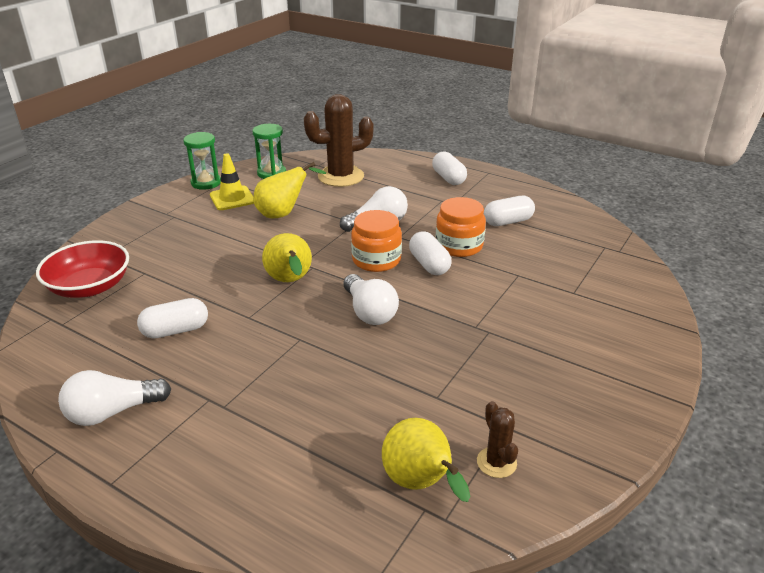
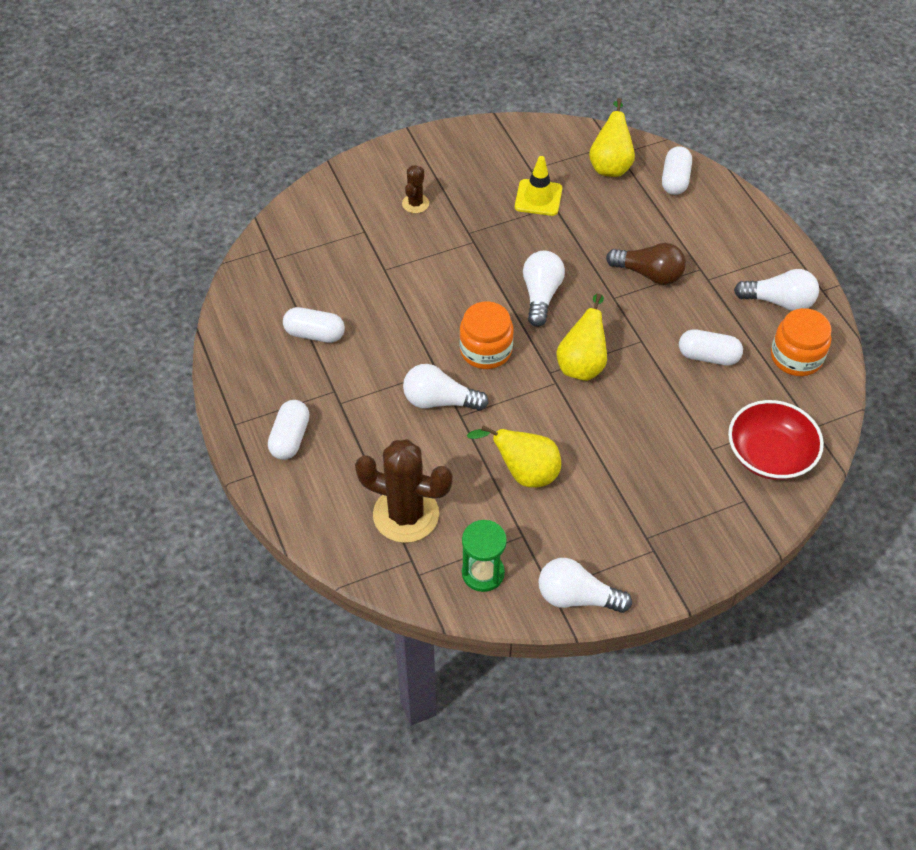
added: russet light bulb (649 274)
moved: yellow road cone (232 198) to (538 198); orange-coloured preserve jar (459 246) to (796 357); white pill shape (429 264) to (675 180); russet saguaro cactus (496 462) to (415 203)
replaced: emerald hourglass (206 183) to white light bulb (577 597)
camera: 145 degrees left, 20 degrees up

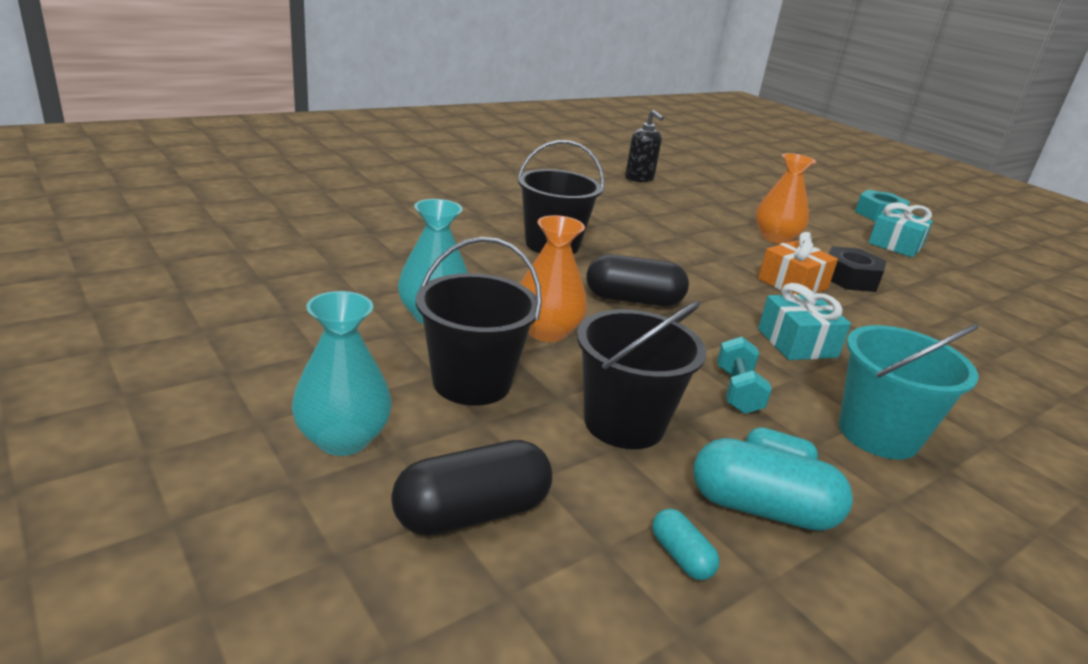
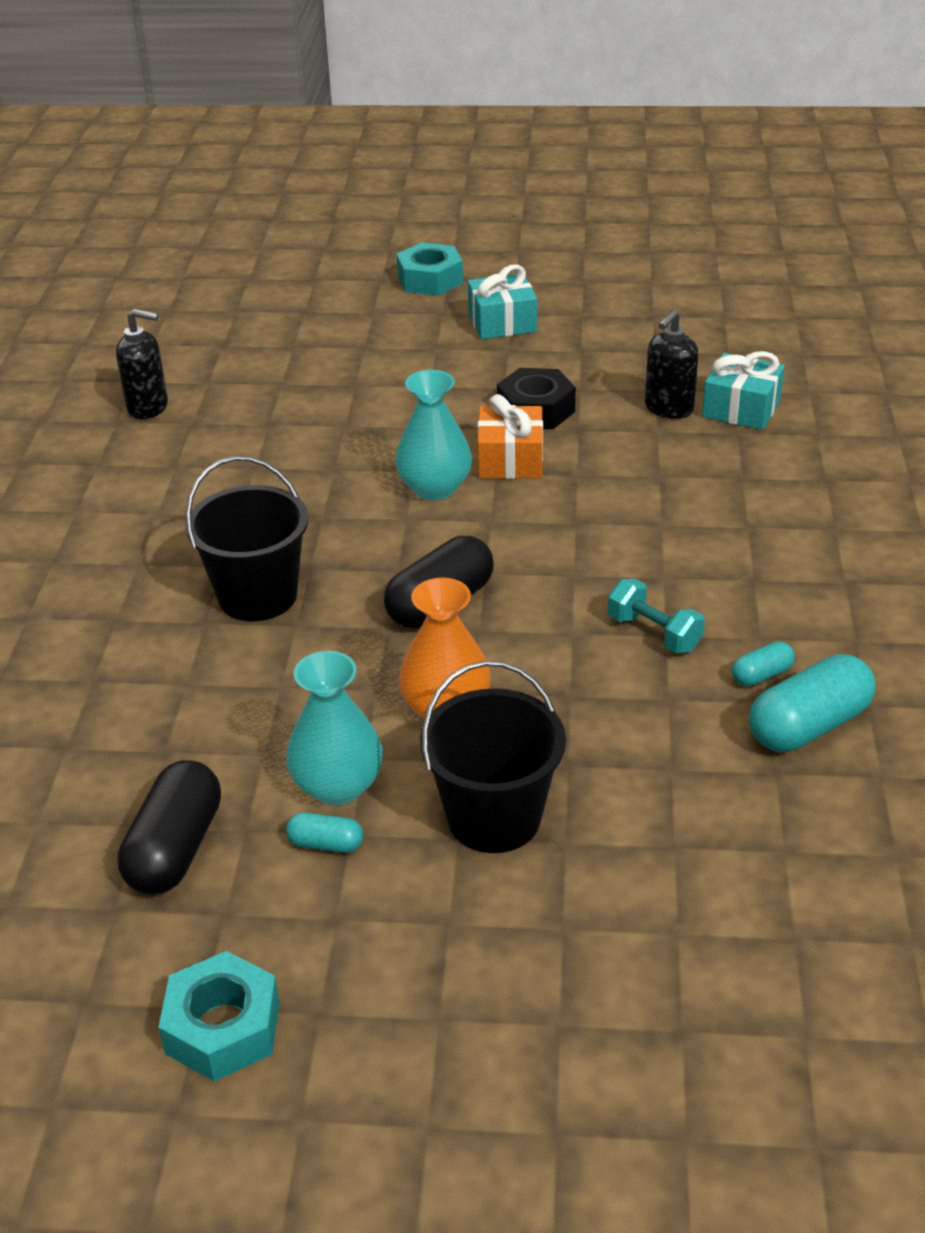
removed: orange-coloured flower vase (775 238); jet-black sand bucket (624 423); teal sand bucket (878 434)
added: jet-black soap pump (668 408); teal hexagon nut (223 1028)
moved: teal present (797 343) to (741 409); teal flower vase (343 439) to (434 488); jet-black pill shape (472 513) to (175 849); teal pill shape (681 556) to (326 844)
camera: 45 degrees left, 10 degrees up

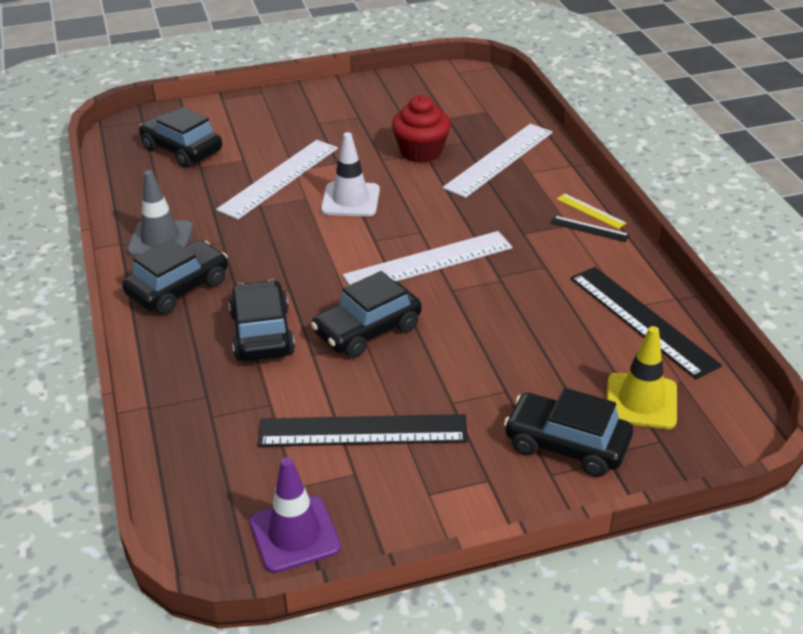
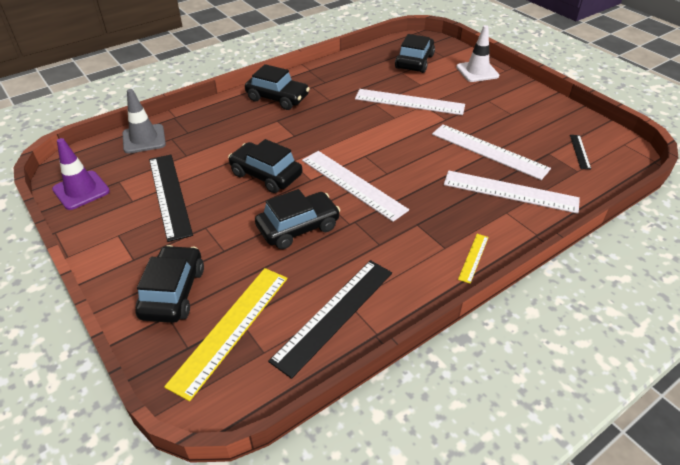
moved: white road cone (350 200) to (477 71); ash-grey road cone (160 239) to (144 139); jet-black measuring stick (589 229) to (580 151); jet-black car (262 333) to (298 227)
replaced: red cupcake (421 152) to white measuring stick (489 151); yellow road cone (641 401) to yellow measuring stick (231 328)
camera: 70 degrees right, 5 degrees up

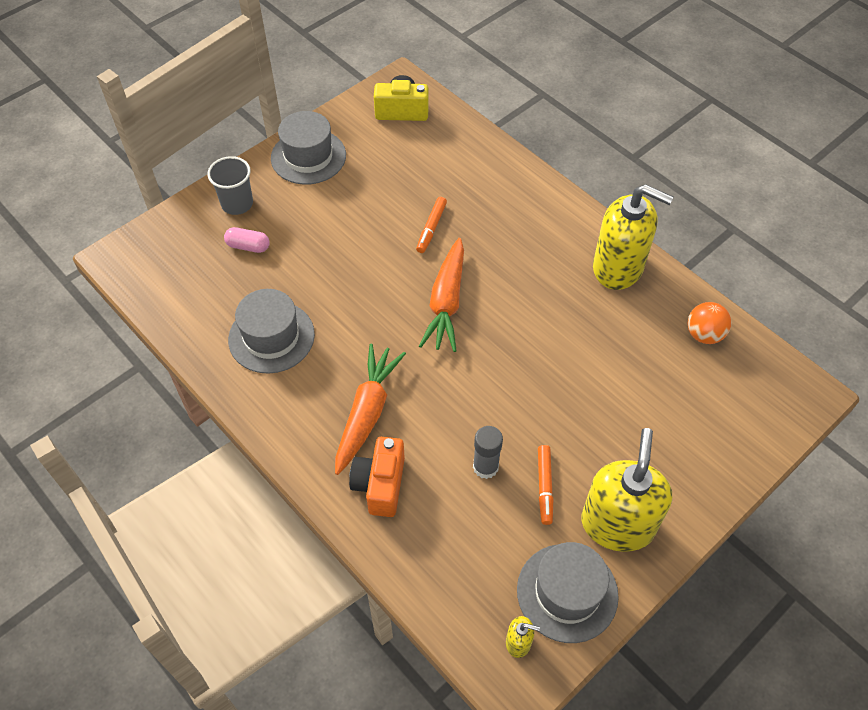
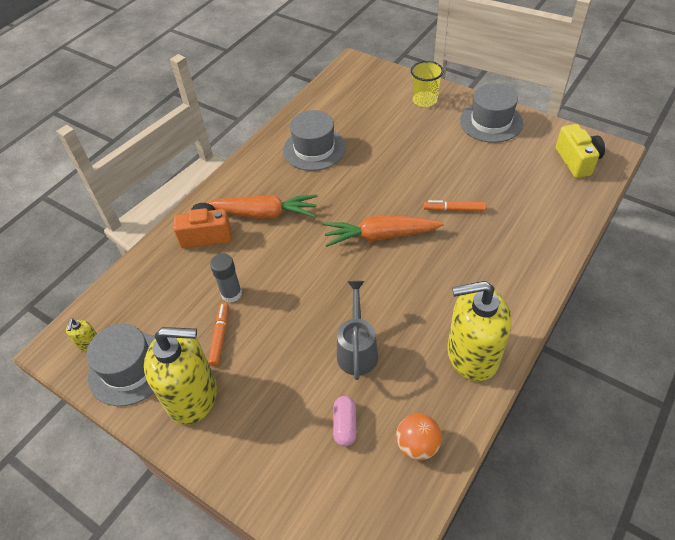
added: ash-grey sprinkling can (357 350)
moved: rosy pill shape (248 246) to (345 425)
recoloured: ash-grey tumbler (237 204) to yellow tumbler (424 100)
turned: yellow soap pump (618 267) = (472 355) 75 degrees clockwise; orange-coloured felt pen (544 487) = (220 336) 105 degrees clockwise
camera: 80 degrees right, 5 degrees down

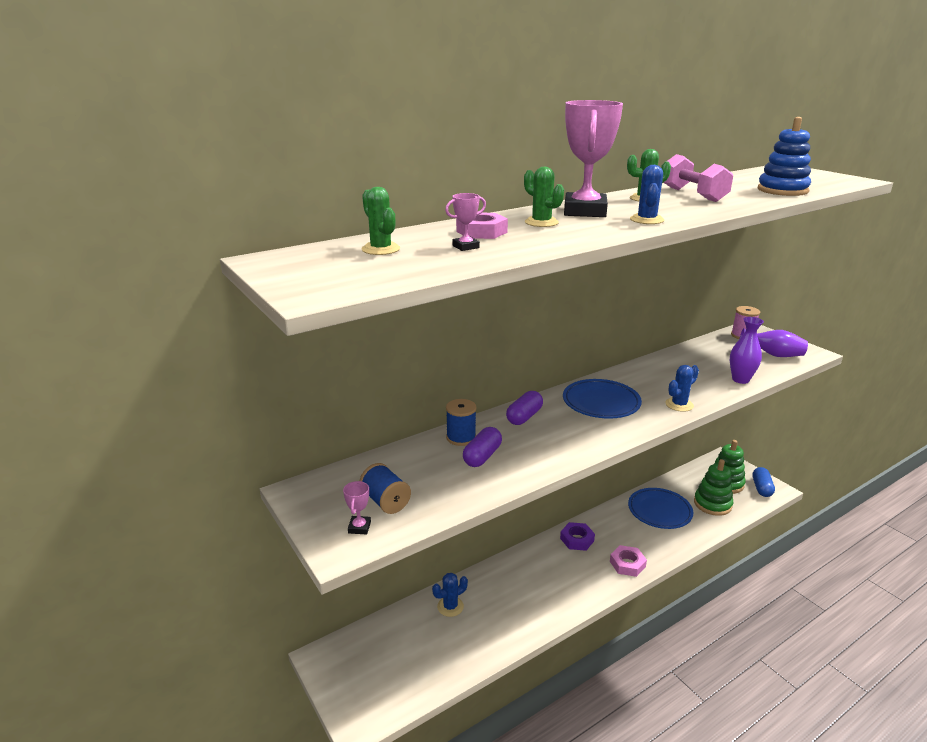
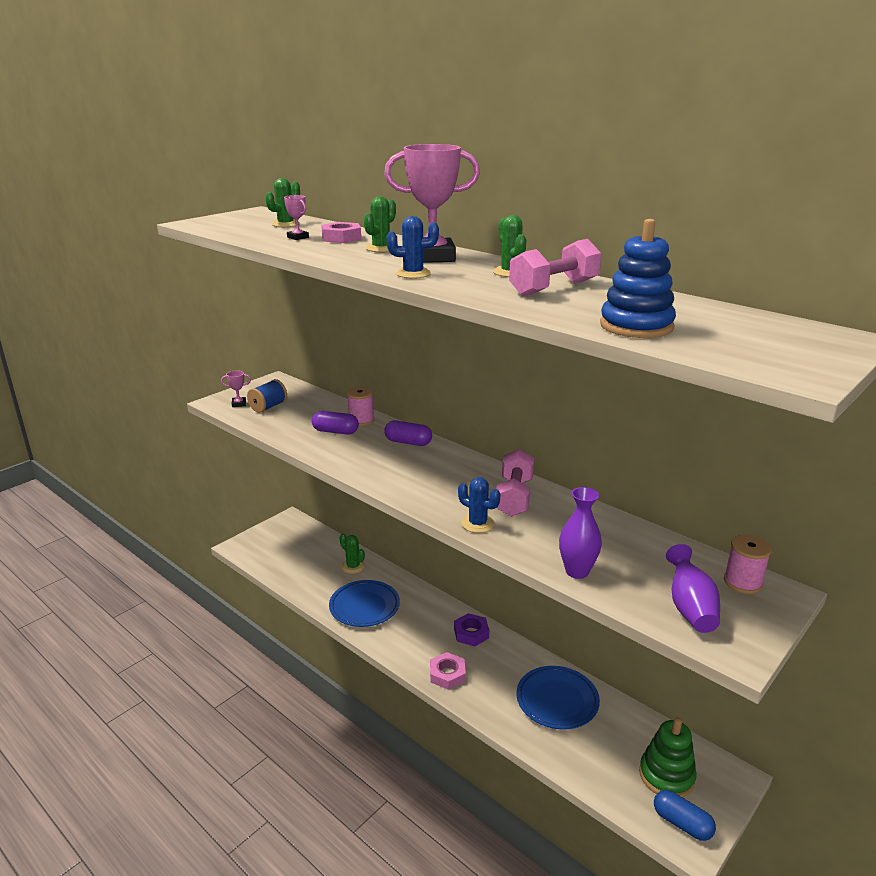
removed: emerald stacking rings (712 504)
added: rosy free weight (514 497)
moved: blue flat dish (601 403) to (364 607)
recoloured: blue spool (461 437) to rosy spool (361 420); blue saguaro cactus (450 606) to emerald saguaro cactus (353 566)
turned: blue pill shape (761 488) = (682 823) 45 degrees clockwise
camera: 75 degrees right, 0 degrees up

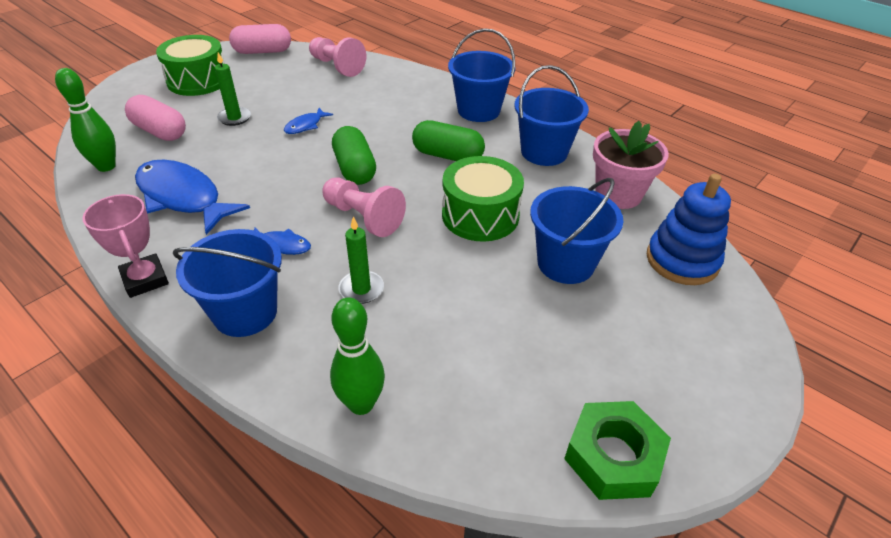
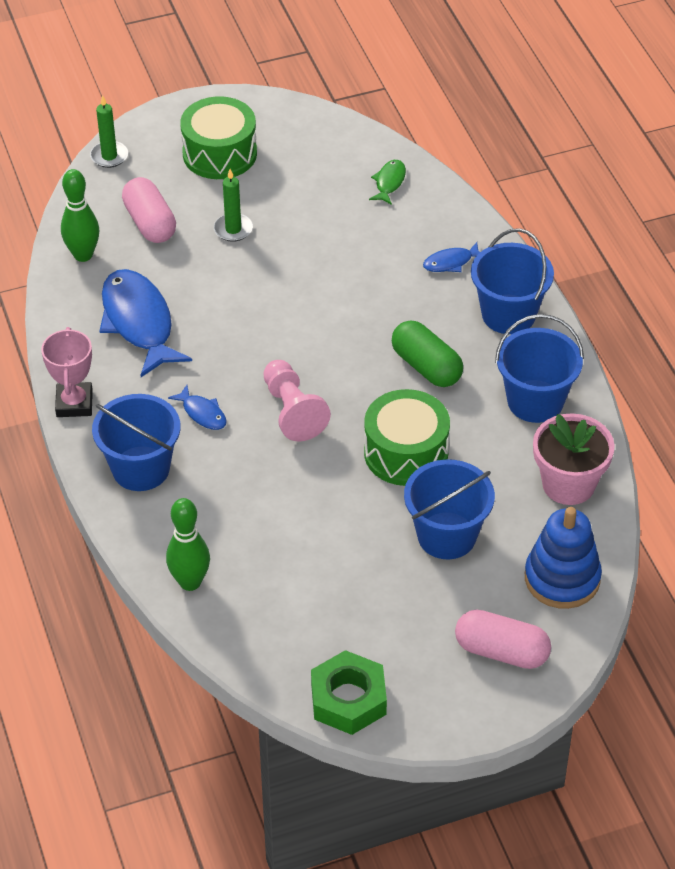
removed: emerald pill shape (355 169)
moved: rosy pill shape (263 51) to (501 651); blue fish (305 126) to (451 262); emerald wax candle (361 289) to (109 156)
replaced: rosy pawn (337 66) to emerald fish (389 182)
camera: 30 degrees right, 5 degrees up

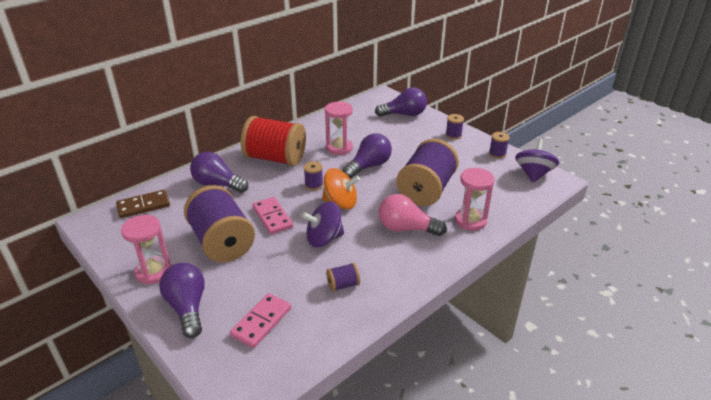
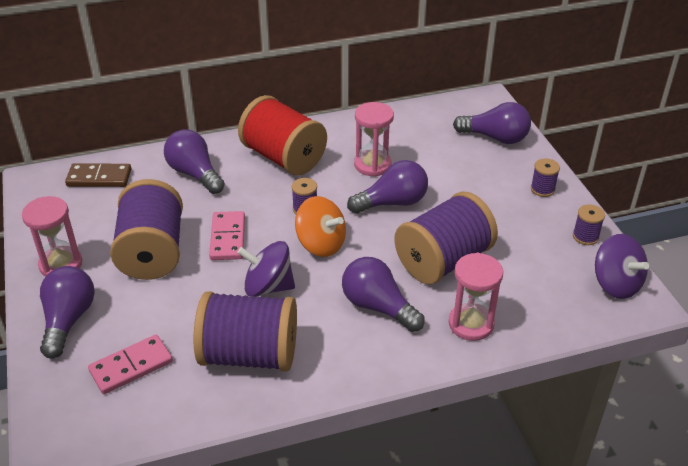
recoloured: rosy light bulb (406 228) to royal purple light bulb (378 306)
turned: royal purple toy top (533 174) = (615 284) 105 degrees clockwise
resized: royal purple spool (343 285) = (249 355) x2.41
camera: 25 degrees right, 5 degrees up

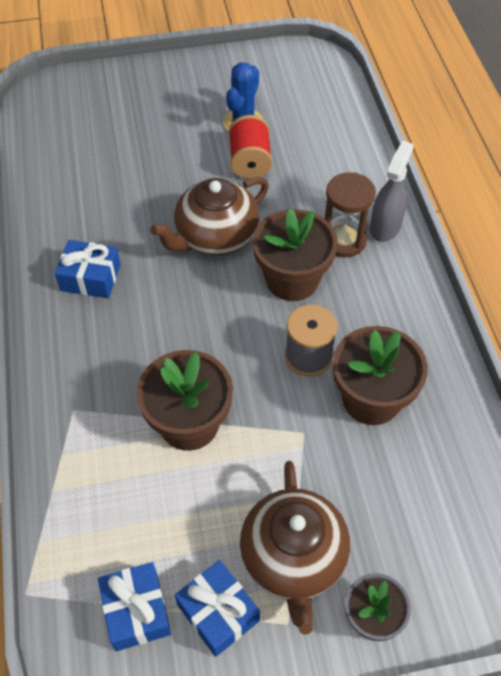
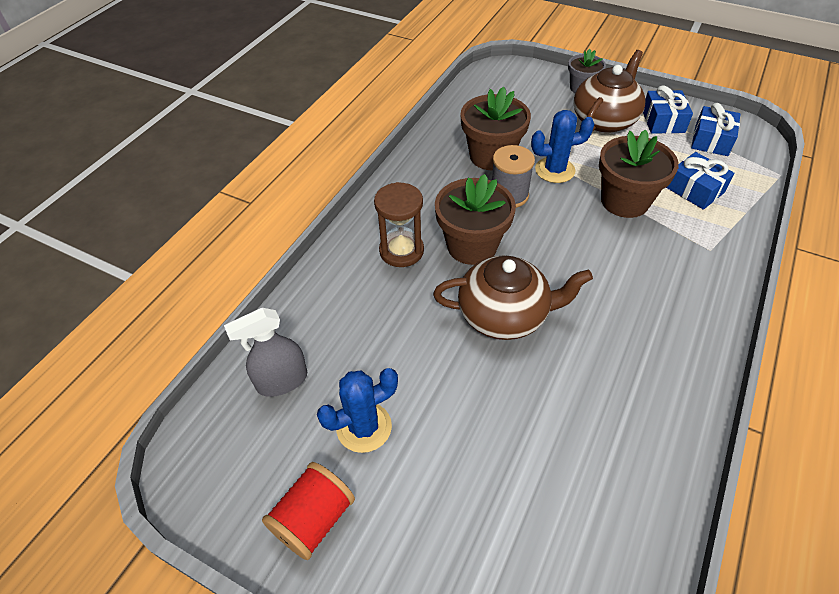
added: blue saguaro cactus (555 170)
moved: red spool (250 162) to (314 519); ash-grey sprayer (385 227) to (282 381); blue present (90 278) to (695 190)
camera: 140 degrees left, 5 degrees down

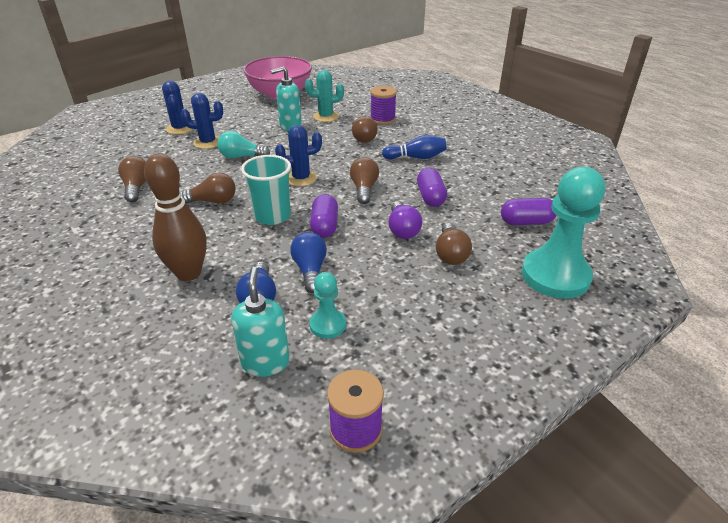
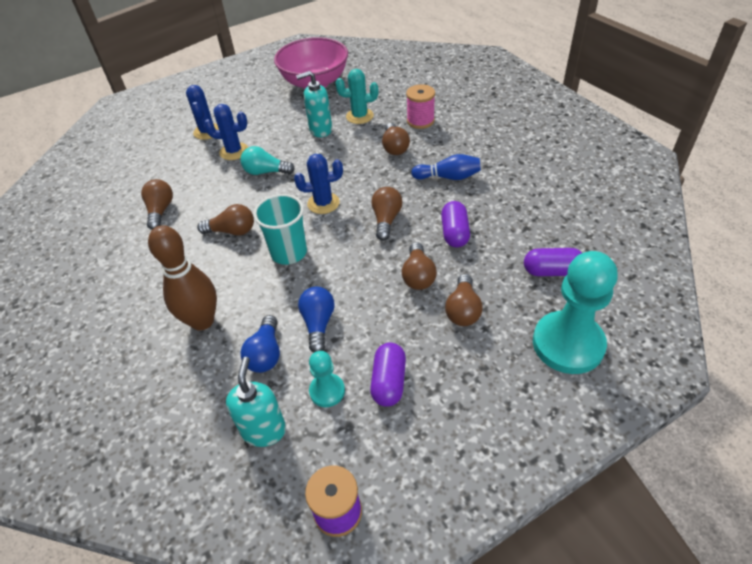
moved: royal purple pill shape (324 226) to (389 382)
recoloured: royal purple spool (382 119) to rosy spool (420 121); royal purple light bulb (402 229) to russet light bulb (418 275)
camera: 10 degrees right, 10 degrees up

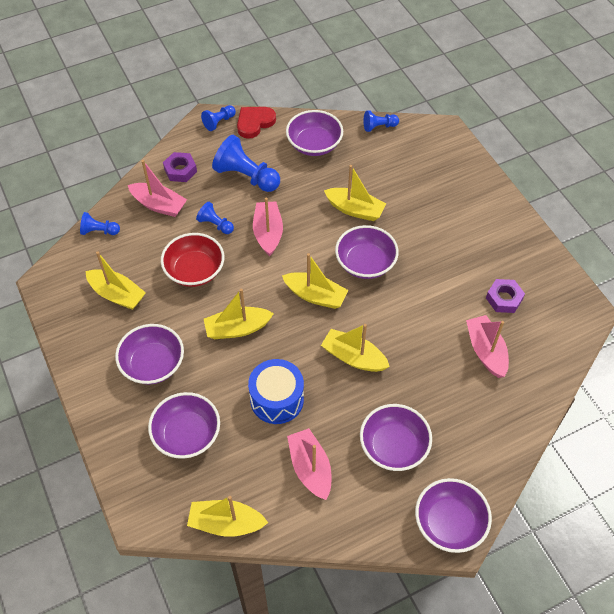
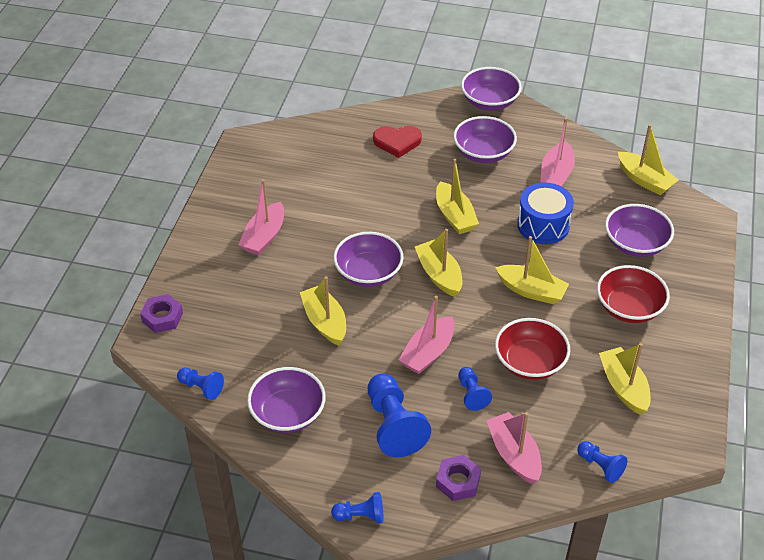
moved: red love heart (254 123) to (397 142); royal purple hexagon nut (504 299) to (162 317); rosy sailboat (486 351) to (264 237)
recoloured: royal purple serving bowl (153 364) to red serving bowl (629 308)
camera: 140 degrees left, 10 degrees down

